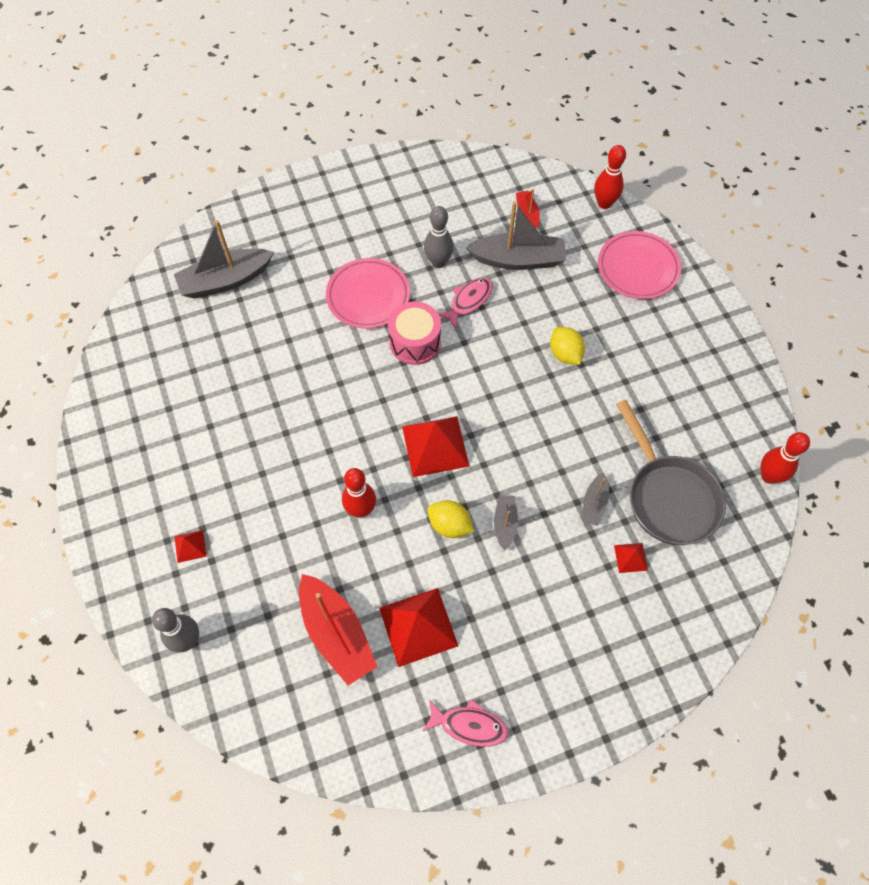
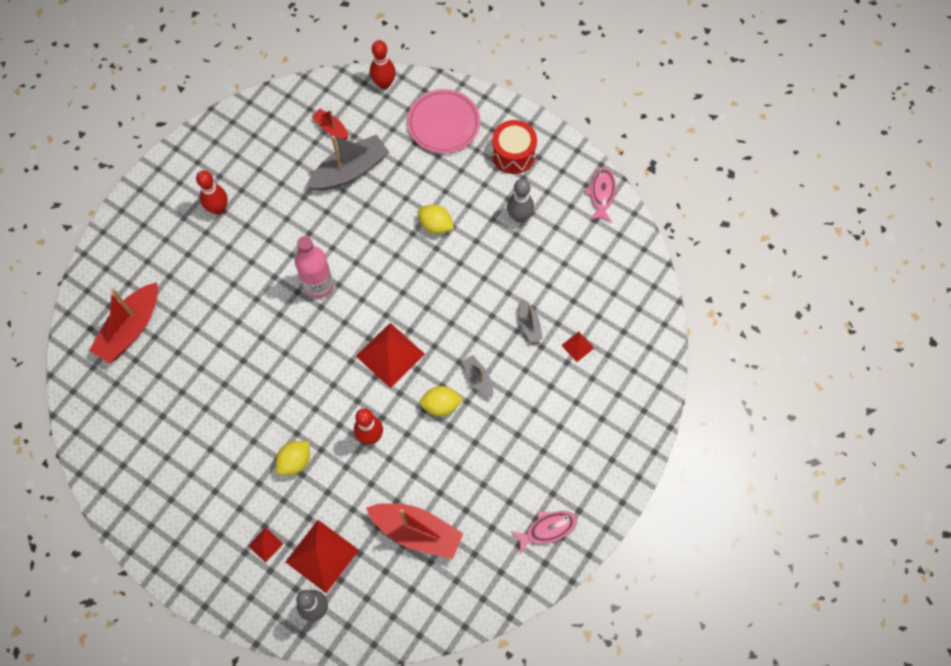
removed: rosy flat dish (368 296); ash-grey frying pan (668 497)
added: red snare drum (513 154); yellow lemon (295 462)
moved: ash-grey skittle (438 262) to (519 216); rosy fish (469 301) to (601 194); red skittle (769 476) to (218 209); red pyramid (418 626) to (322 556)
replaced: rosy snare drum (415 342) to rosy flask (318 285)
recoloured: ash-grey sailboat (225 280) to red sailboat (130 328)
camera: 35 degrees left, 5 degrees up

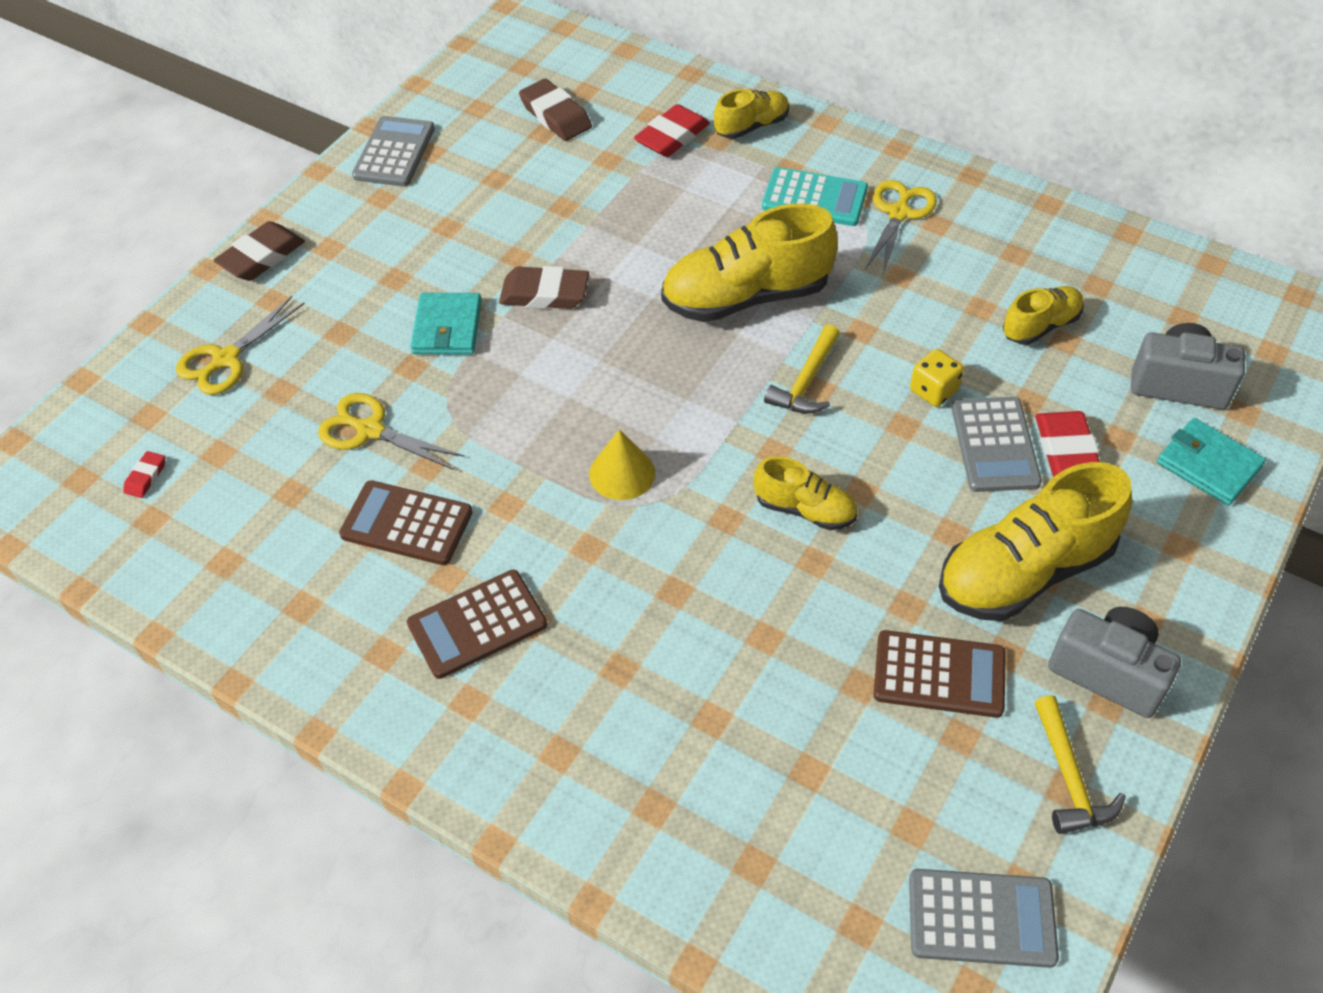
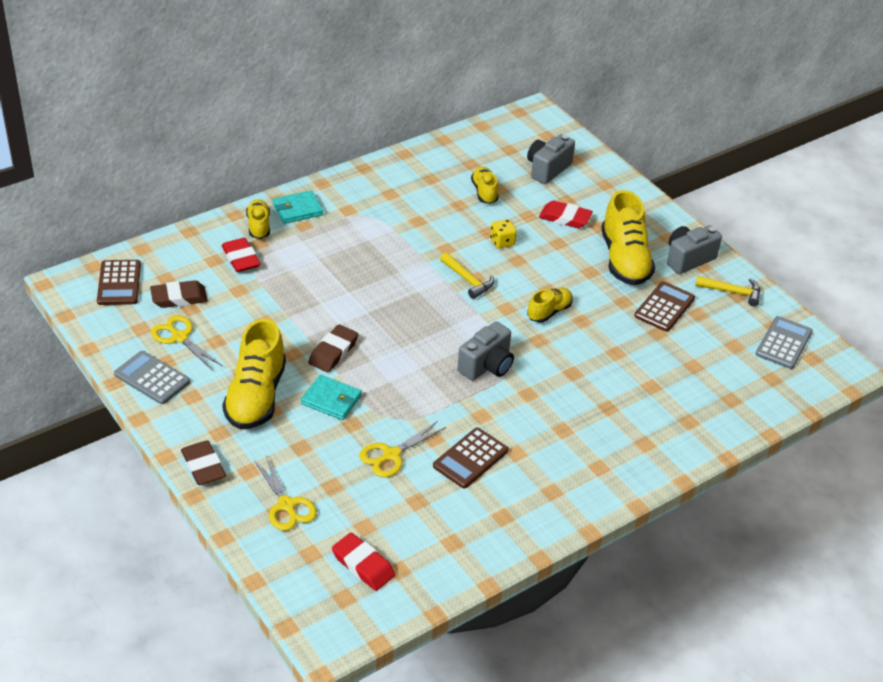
removed: teal pocket calculator (814 198); ash-grey pocket calculator (994 445)
moved: yellow shears (899 213) to (180 337); yellow shoe (746 297) to (256 396); teal wallet (1208 465) to (297 209); russet pocket calculator (477 624) to (119 283)
replaced: yellow cone (622 473) to ash-grey compact camera (487 366)
resized: red gum eraser (146 477) = (363 565) x1.96
camera: 70 degrees left, 10 degrees down

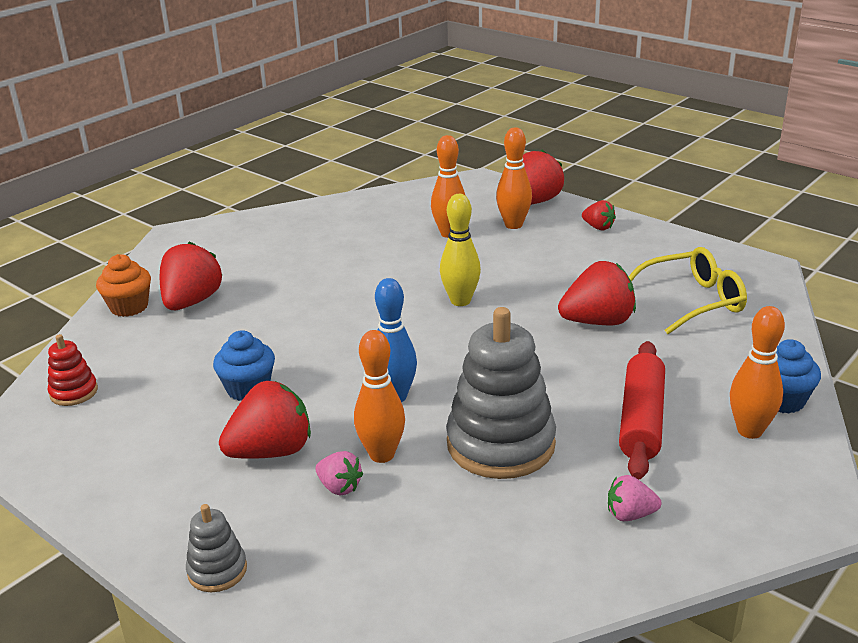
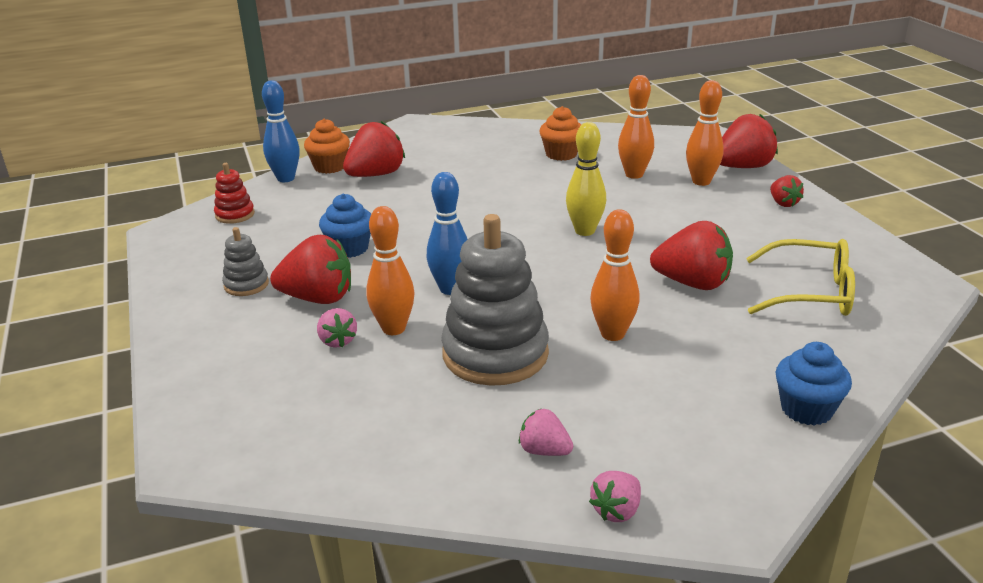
removed: red rolling pin (641 420)
added: blue skittle (286 178); orange-coloured cupcake (561 154); rosy strawberry (617 510)
moved: orange-coloured skittle (749 431) to (612 334); ash-grey stacking rings (217 570) to (246 285)
camera: 30 degrees right, 0 degrees up

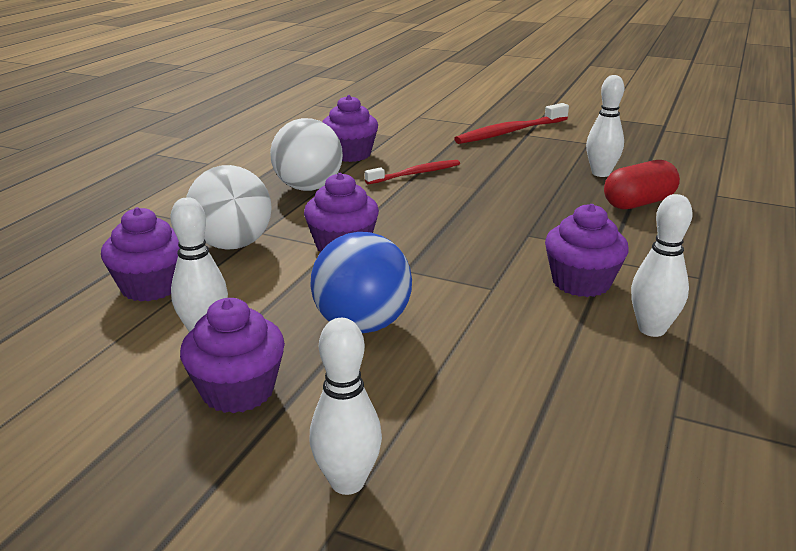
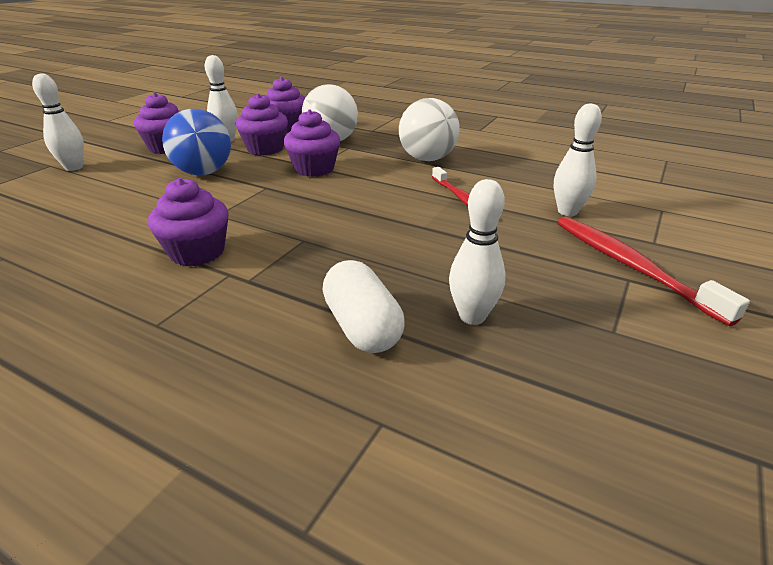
moved: royal purple cupcake (350 154) to (265 149); white skittle (651 329) to (567 212)
recoloured: red pill shape (638 203) to white pill shape (362 327)
camera: 95 degrees right, 5 degrees up

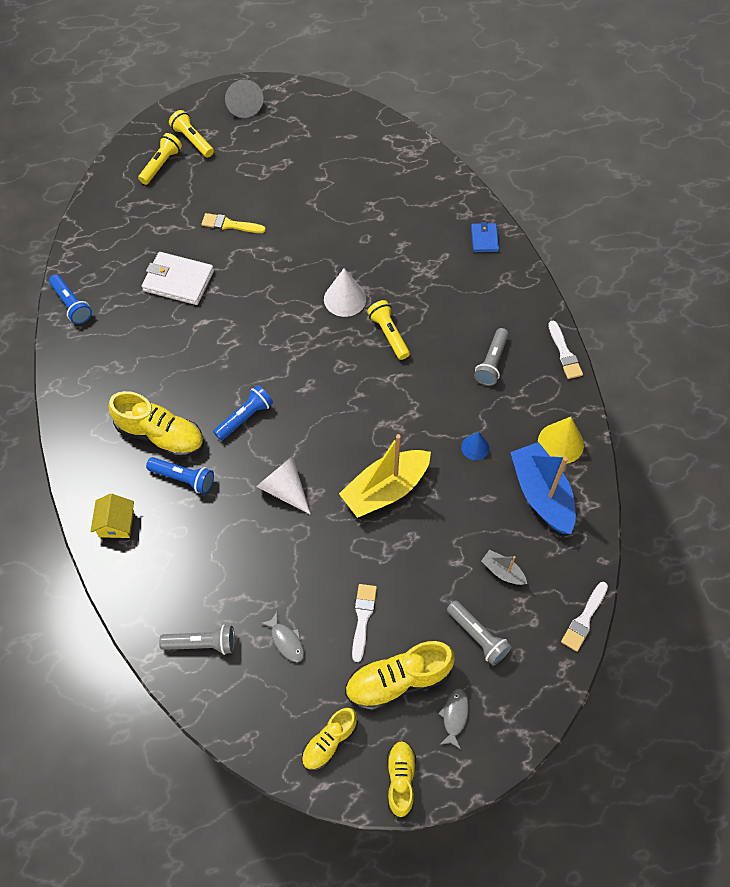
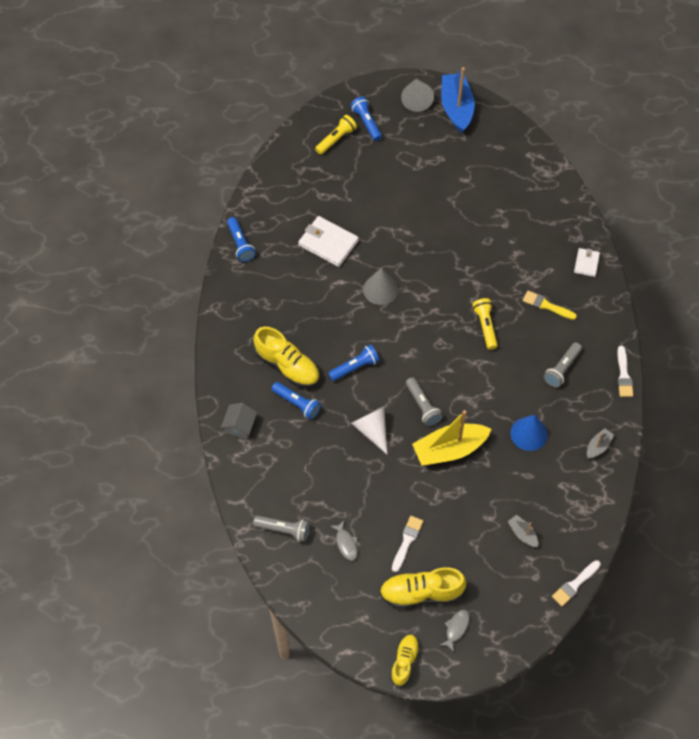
removed: white cone (345 299); yellow shoe (329 742)
added: ash-grey cone (380 289)
moved: yellow paintbrush (230 225) to (546 305); blue sailboat (541 494) to (456 108); ash-grey torch (477 636) to (422 406)
replaced: yellow cone (560 443) to ash-grey sailboat (598 446)
recoloured: yellow torch (192 140) to blue torch (366 123); blue wallet (484 239) to white wallet (586 263); yellow house (116 524) to ash-grey house (240 426)
resized: blue cone (475 447) = (529 433) x1.63
camera: 15 degrees right, 0 degrees up

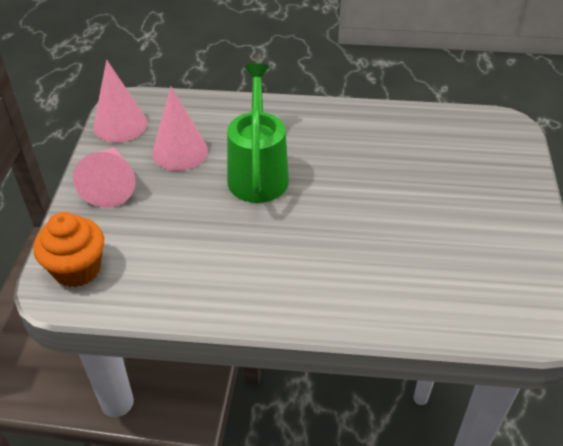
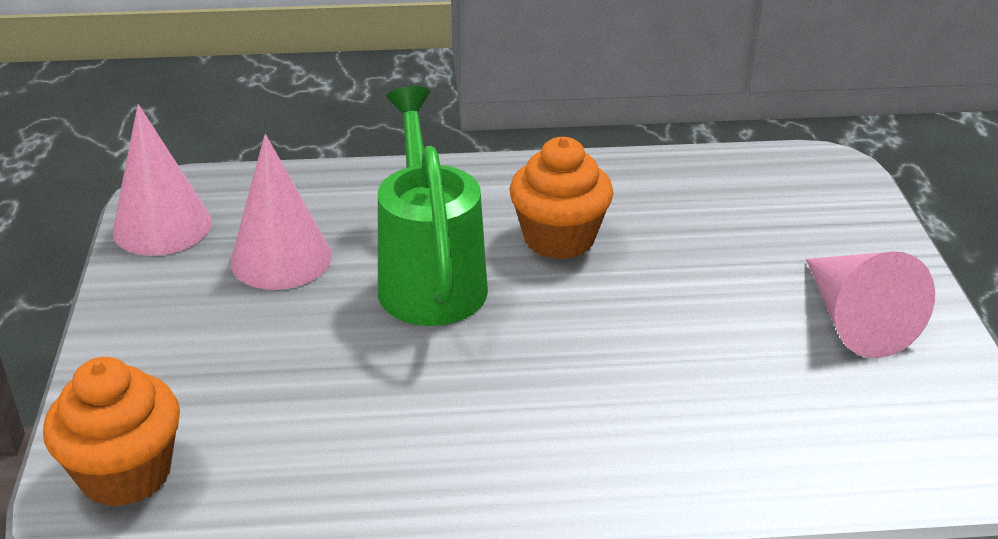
added: orange-coloured cupcake (559 239)
moved: rosy cone (110 184) to (854 320)
camera: 10 degrees left, 10 degrees down

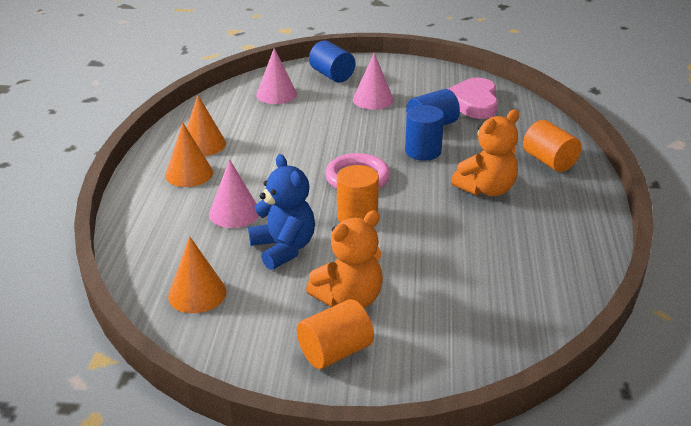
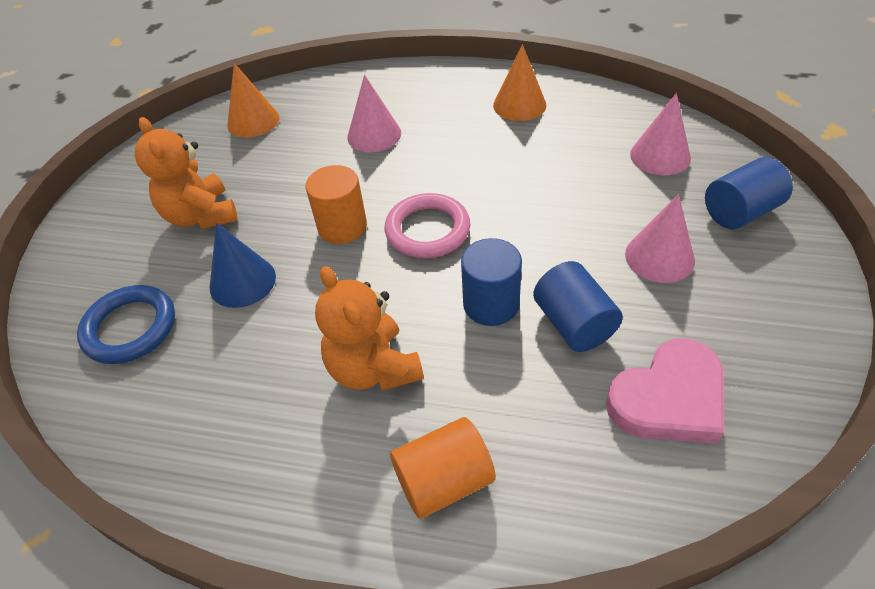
removed: orange-coloured cone (189 174); blue teddy bear (283 248); orange-coloured cylinder (335 352)
added: blue cone (242 281); blue hoop (130 328)
turned: rosy love heart (473 102) = (668 398) 135 degrees clockwise
camera: 100 degrees right, 15 degrees up

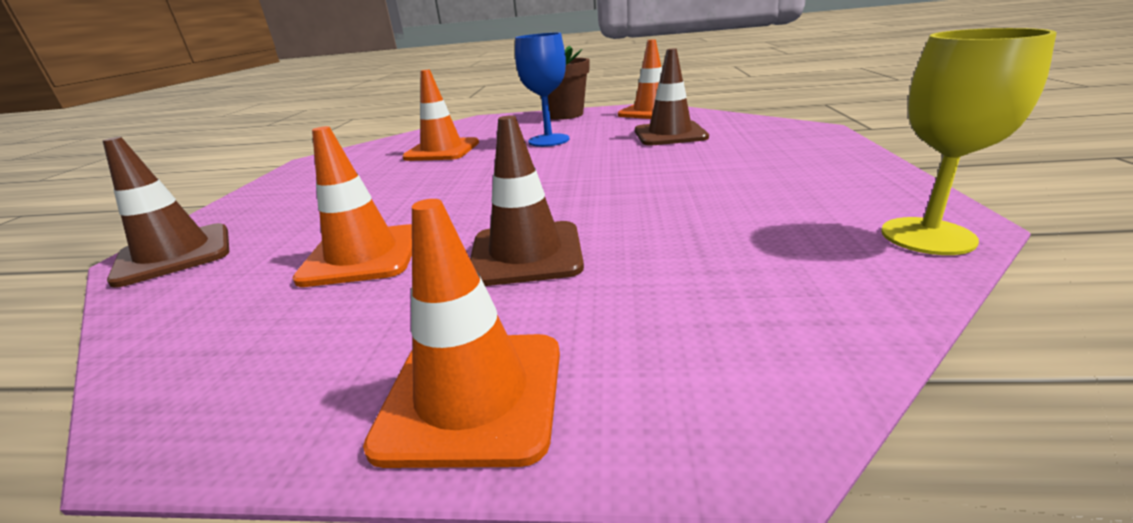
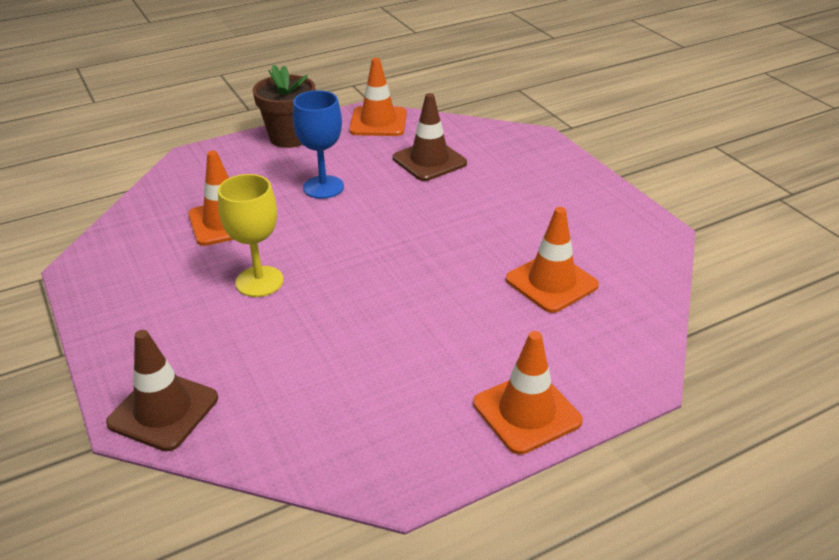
removed: russet road cone (526 254)
moved: yellow goblet (927 236) to (259 281); orange-coloured road cone (362 256) to (551 282)
camera: 35 degrees left, 10 degrees up

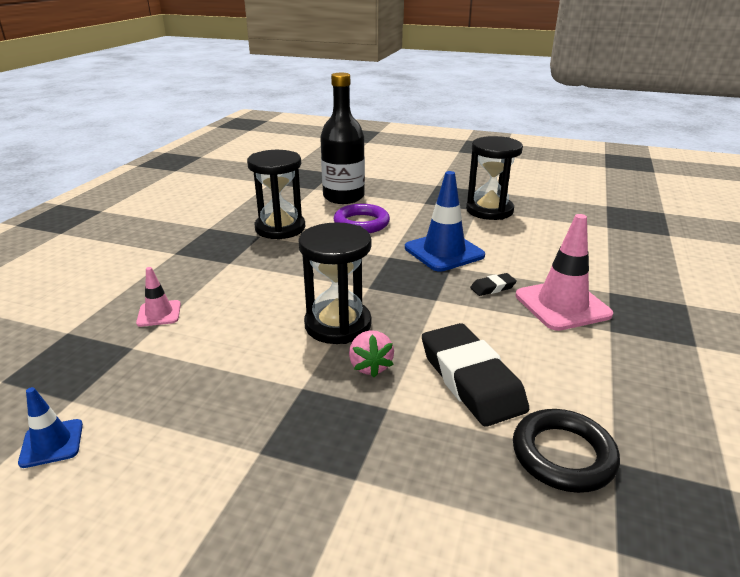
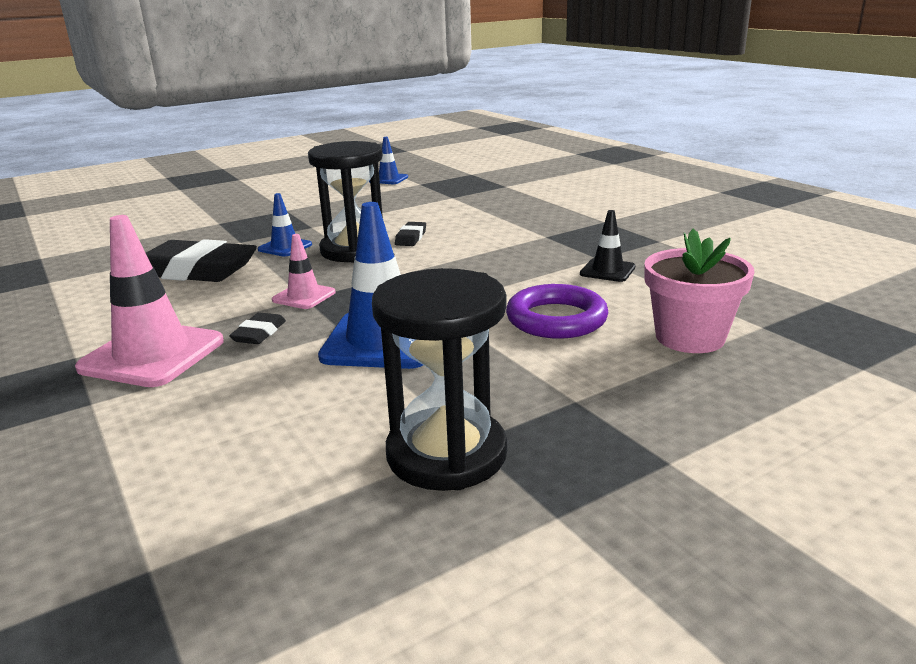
removed: jet-black hoop (563 455)
added: jet-black gum eraser (411 238)
moved: rosy road cone (159 313) to (304 296)
replaced: jet-black flask (343 197) to rosy plant pot (690 337); jet-black hourglass (280 228) to jet-black road cone (607 270); rosy strawberry (370 366) to blue road cone (285 247)
camera: 130 degrees right, 5 degrees down

